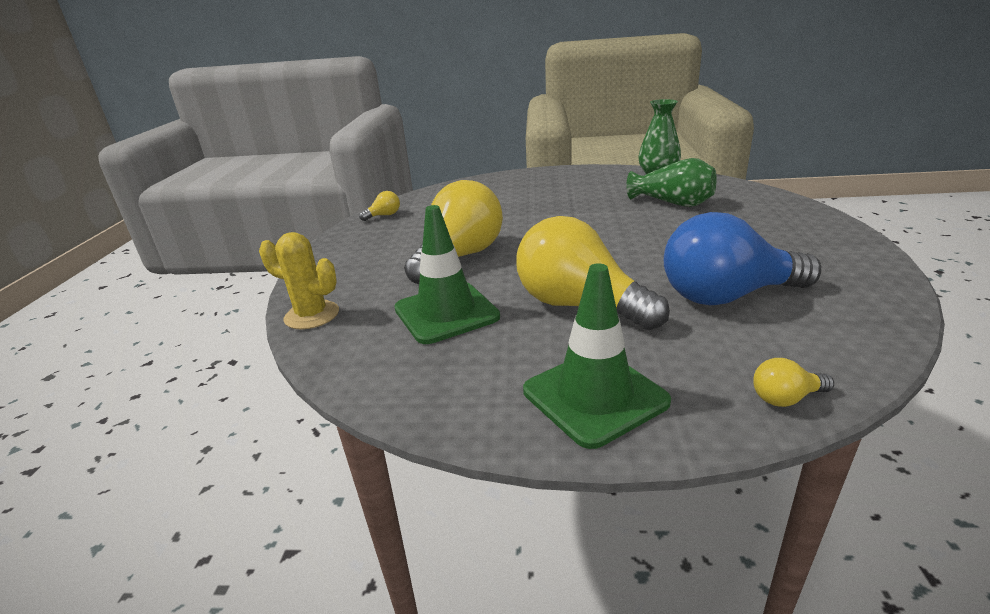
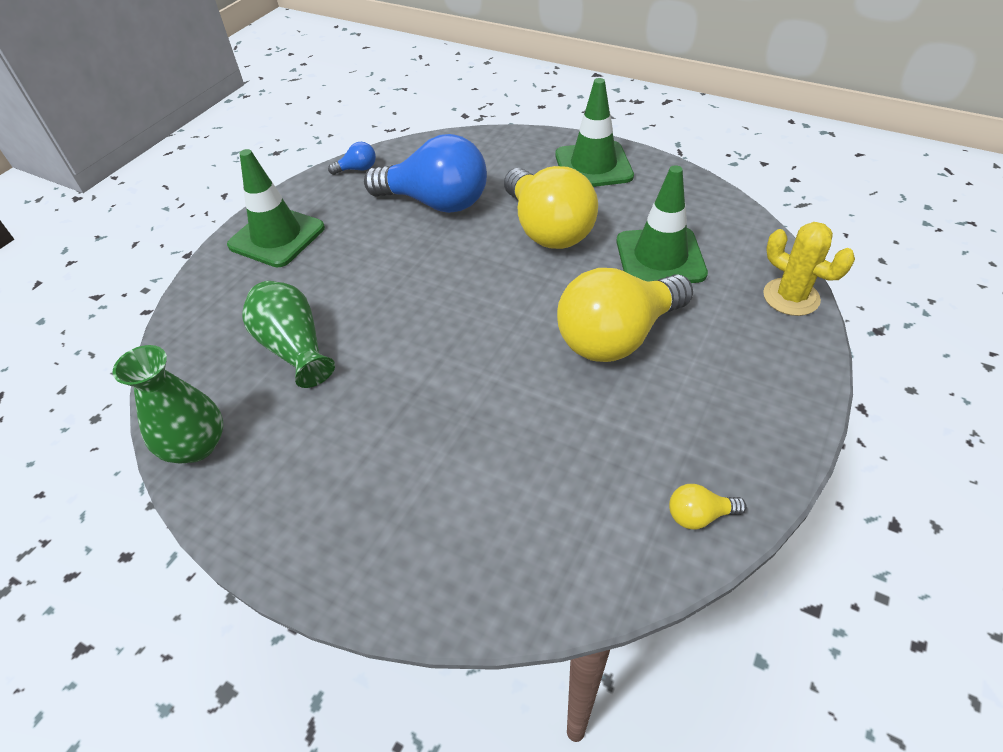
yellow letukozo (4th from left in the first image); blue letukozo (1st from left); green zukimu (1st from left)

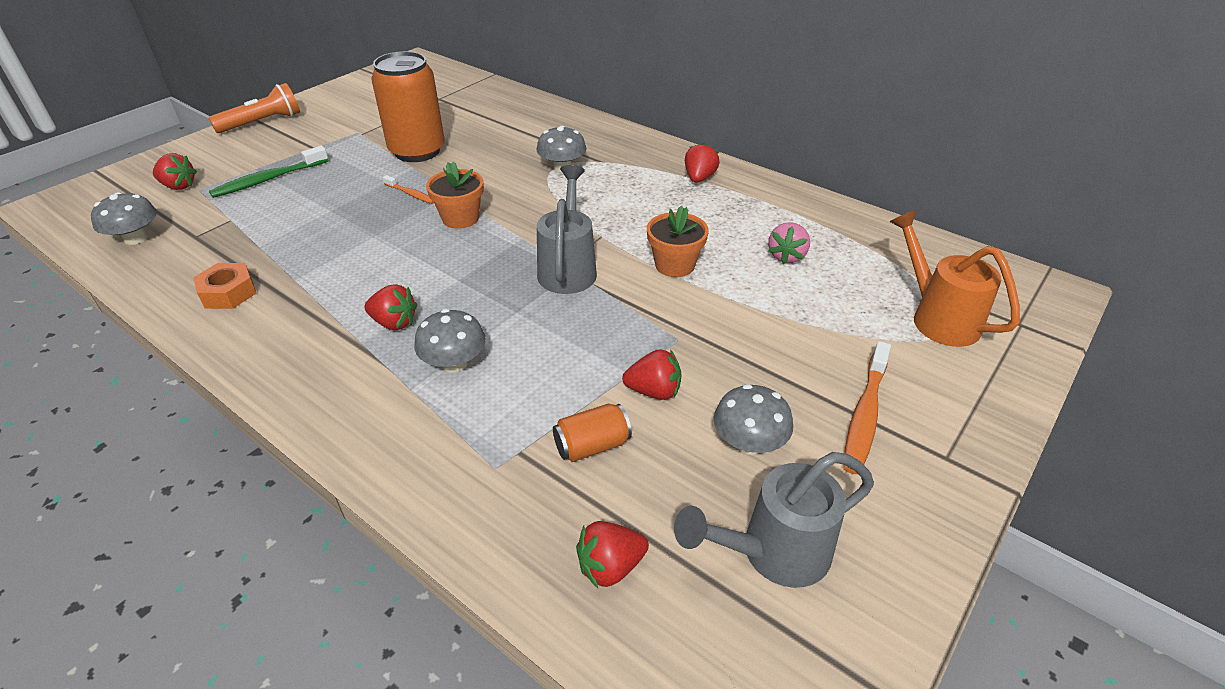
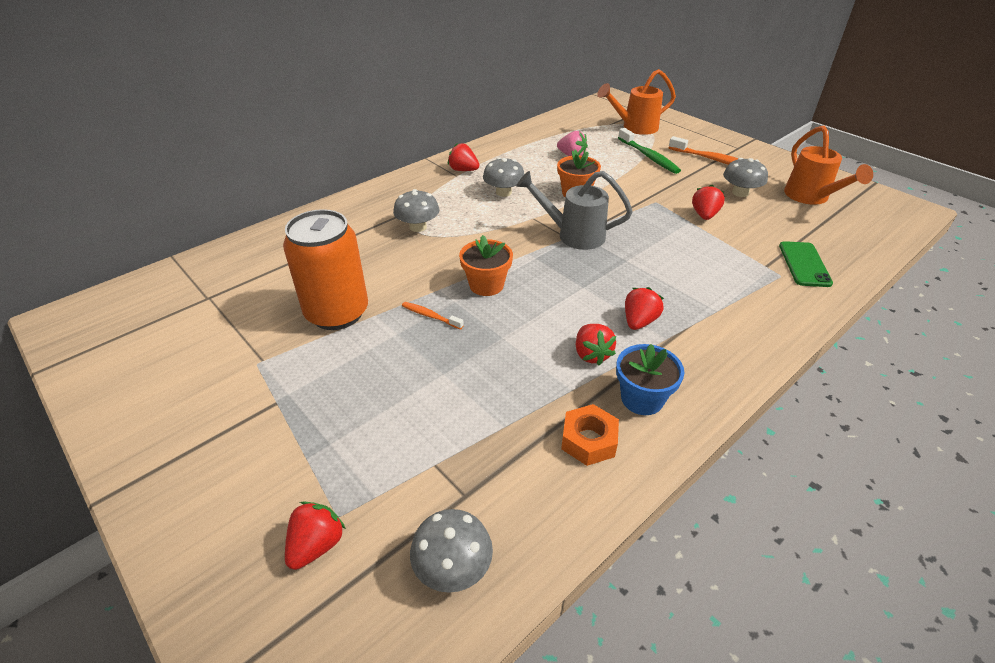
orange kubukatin; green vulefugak; orange vulefugak (1st from left); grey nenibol (3rd from left); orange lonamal (2nd from left in the first image); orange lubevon (2nd from left); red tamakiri (3rd from left); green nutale; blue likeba

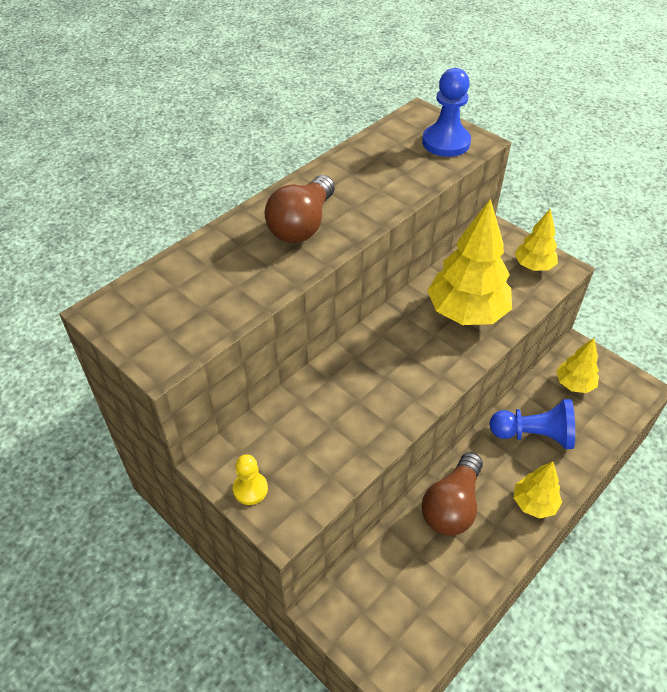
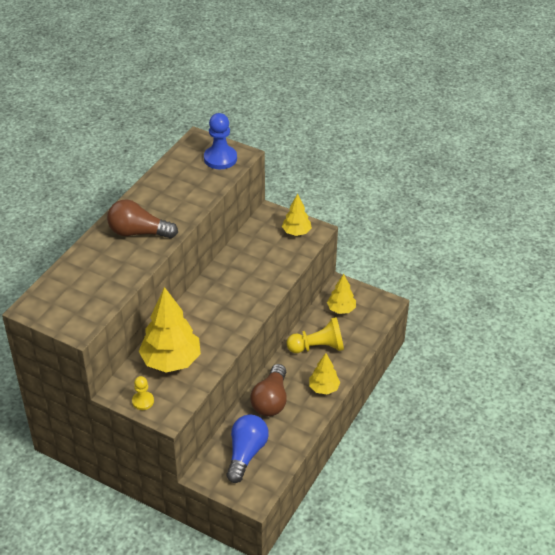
brown letukozo (1st from left); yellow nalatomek (1st from left); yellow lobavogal (2nd from left); blue letukozo

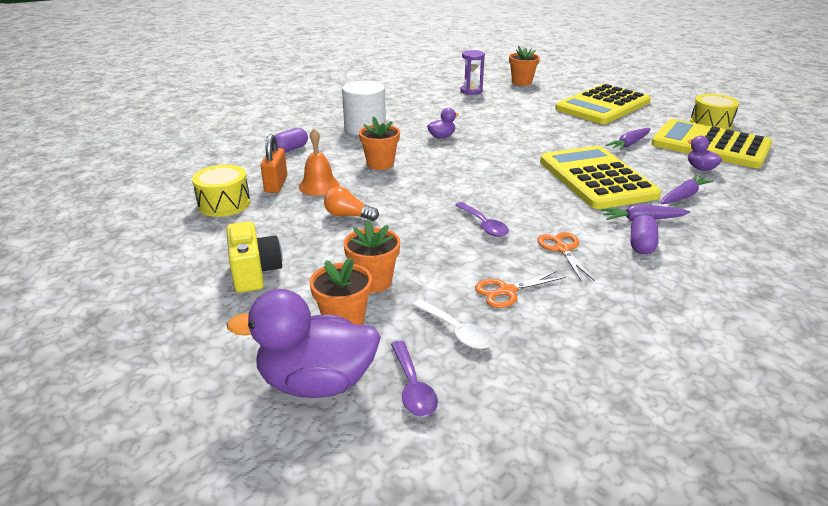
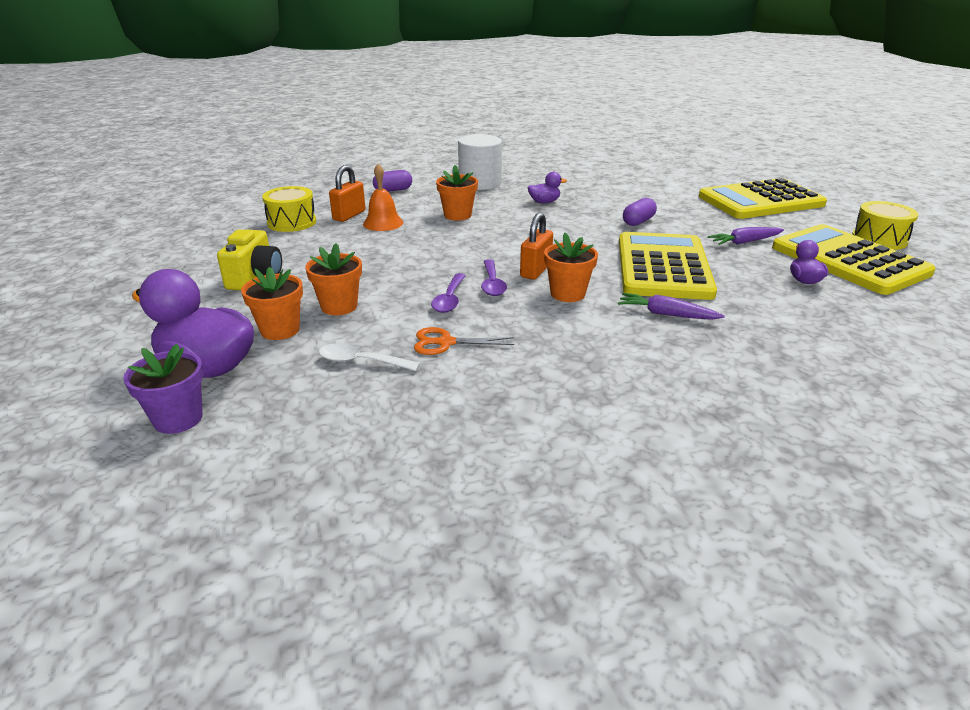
orange likeba (4th from left); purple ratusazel; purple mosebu (3rd from left in the first image); orange letukozo; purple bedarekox (2nd from left); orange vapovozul (2nd from left in the first image); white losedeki; purple losedeki (1st from left); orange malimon (2nd from left); purple likeba

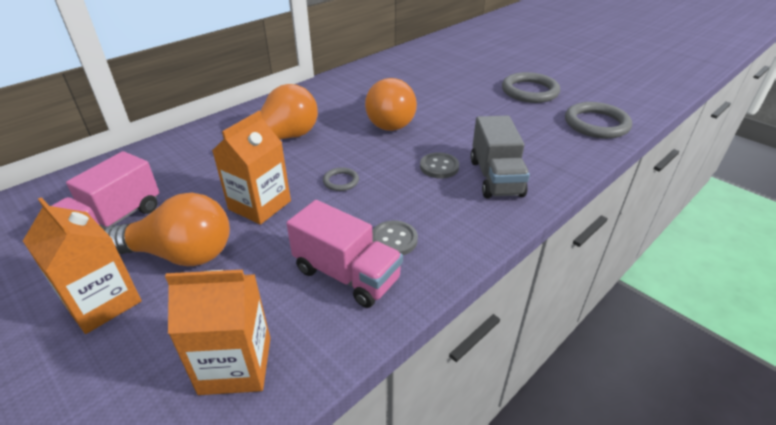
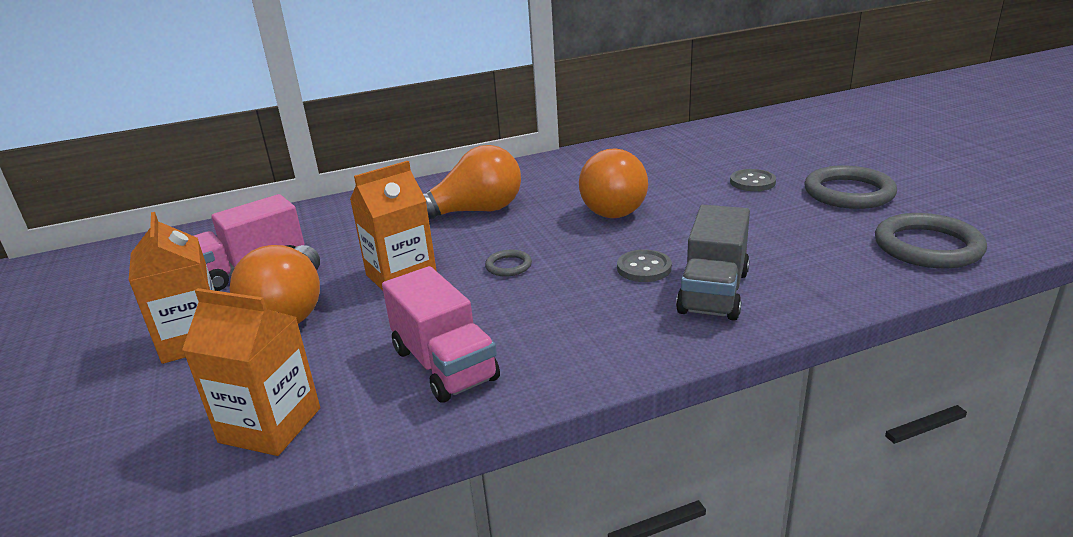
orange letukozo (1st from left); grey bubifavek (2nd from left)

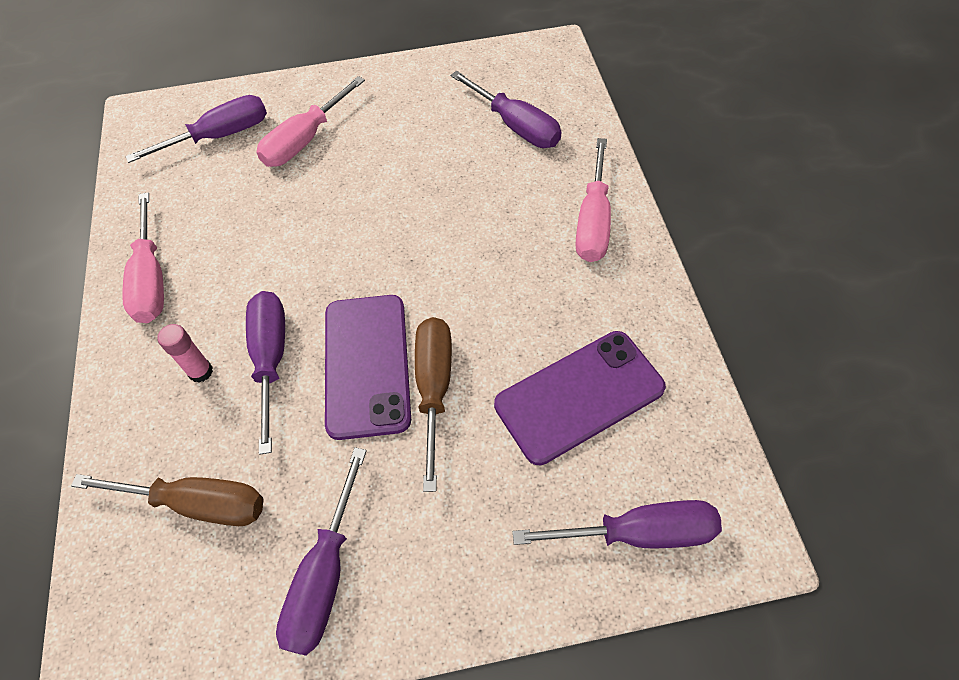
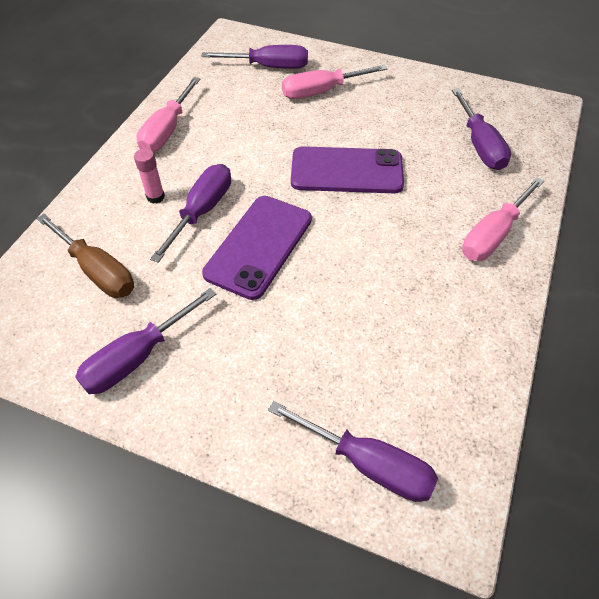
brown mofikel (2nd from left in the first image); purple nutale (2nd from left)

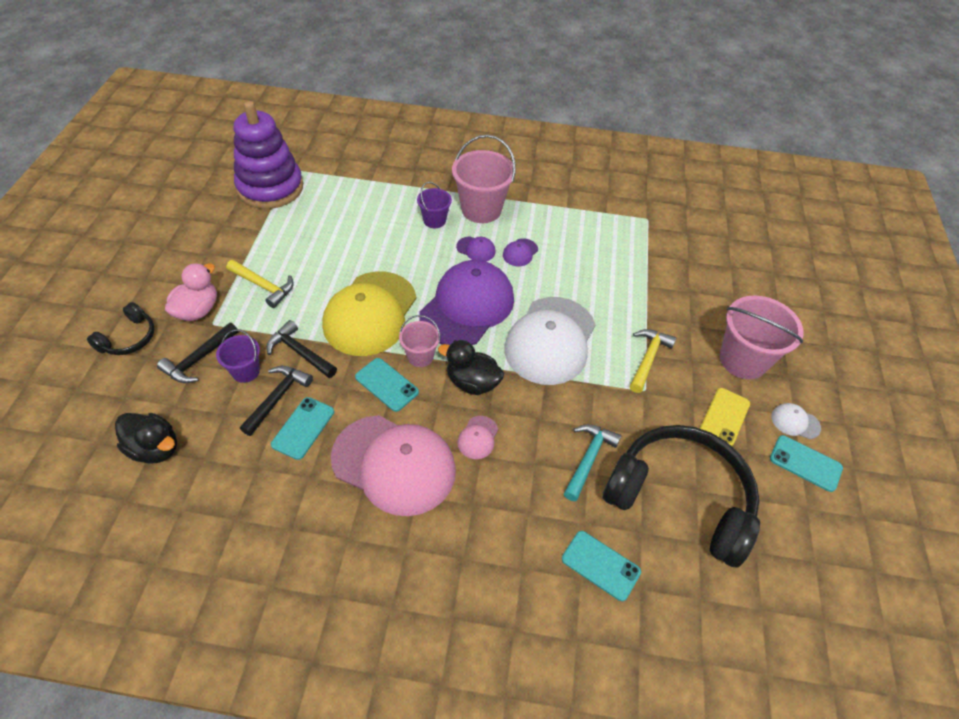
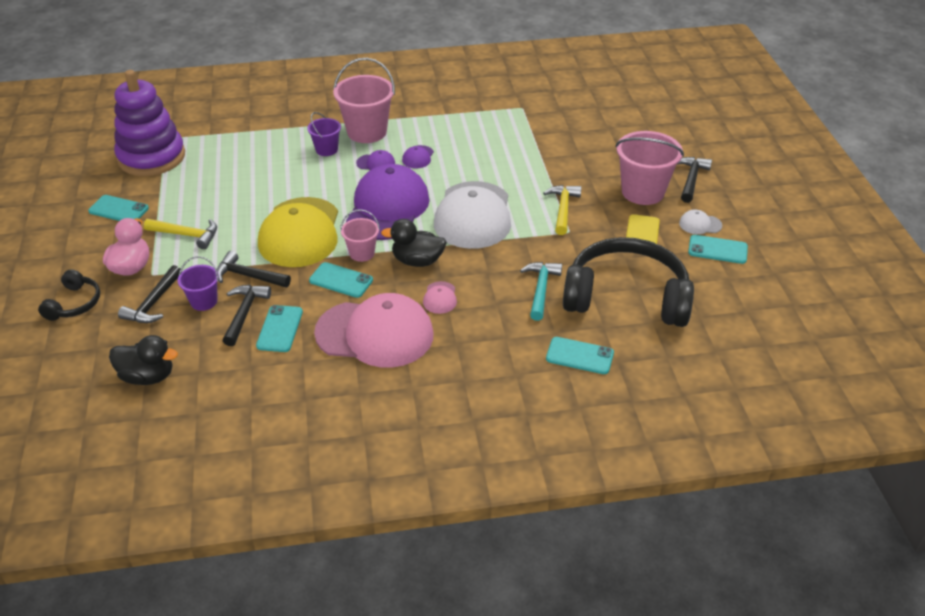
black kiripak (4th from left); turquoise nutale (1st from left)

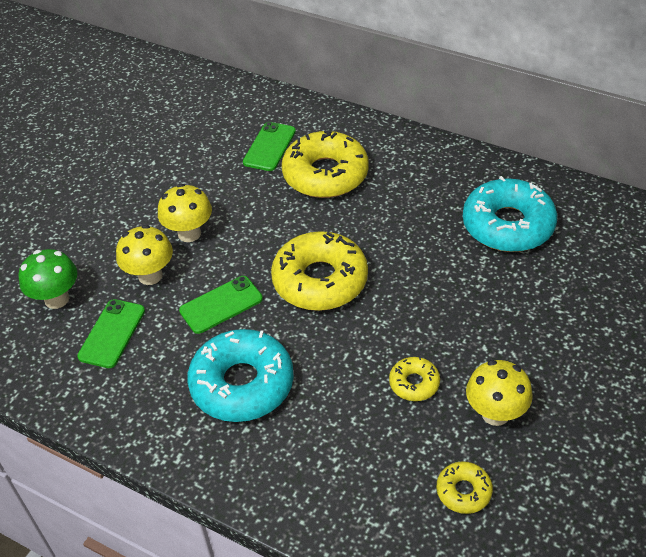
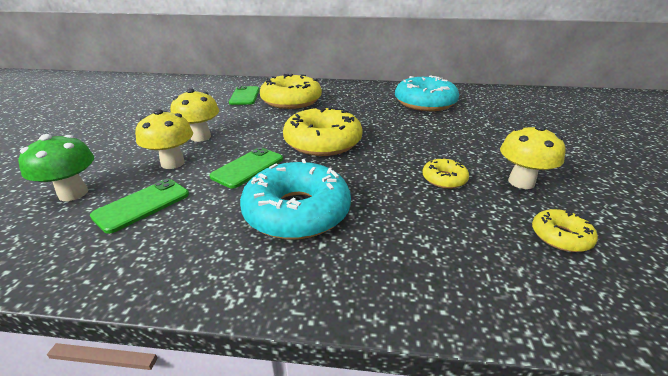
green nutale (1st from left)

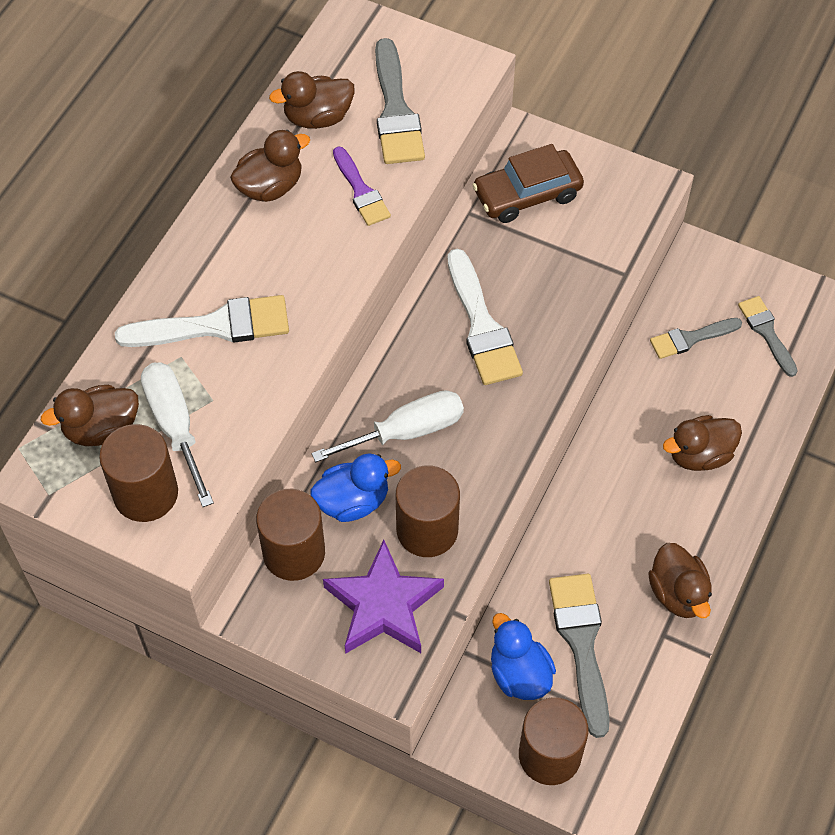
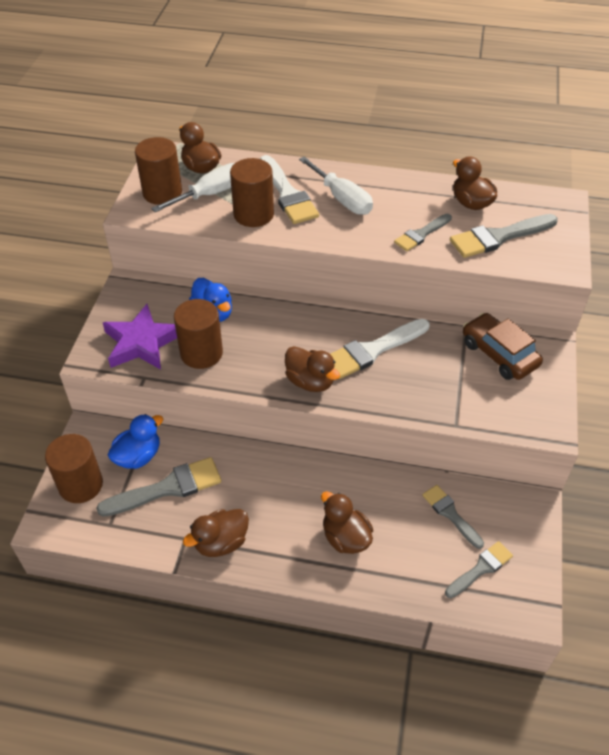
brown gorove (3rd from left); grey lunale (2nd from left); white mofikel (2nd from left); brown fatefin (4th from left)

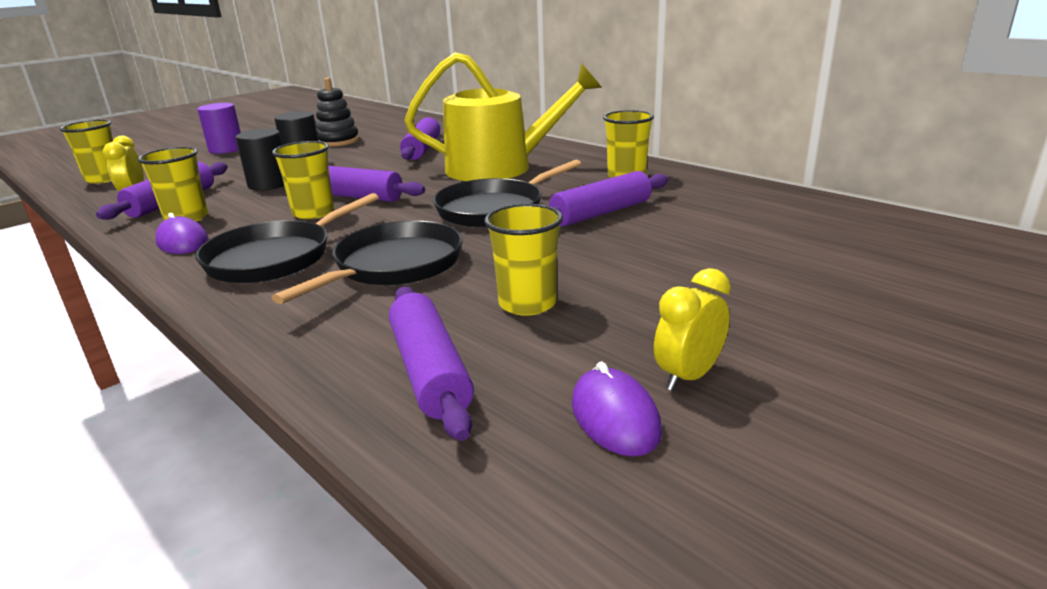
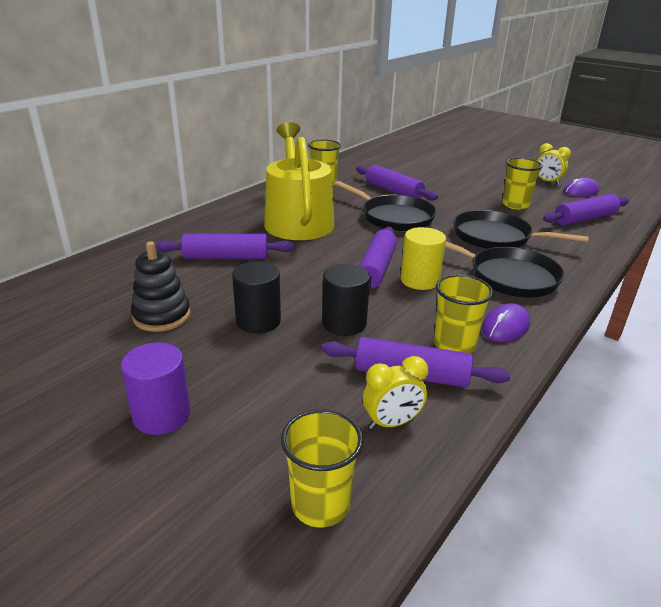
yellow fatefin

